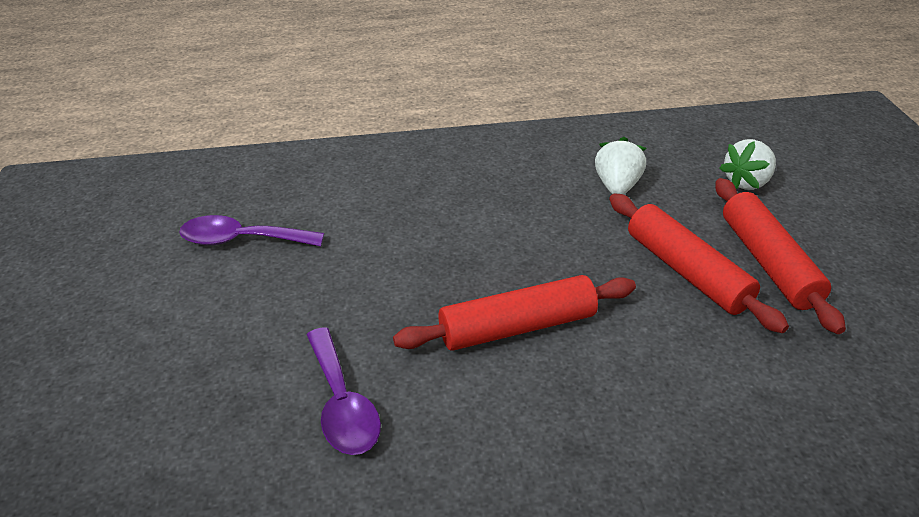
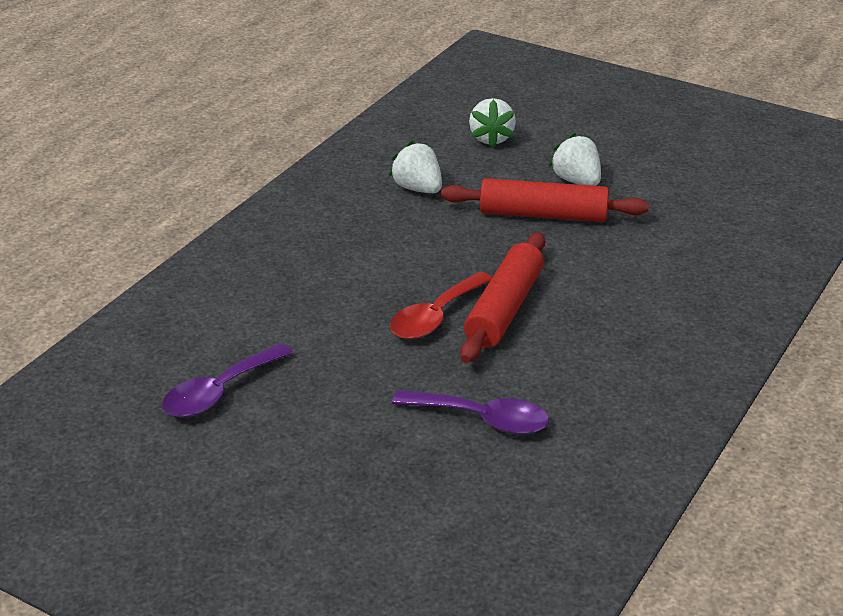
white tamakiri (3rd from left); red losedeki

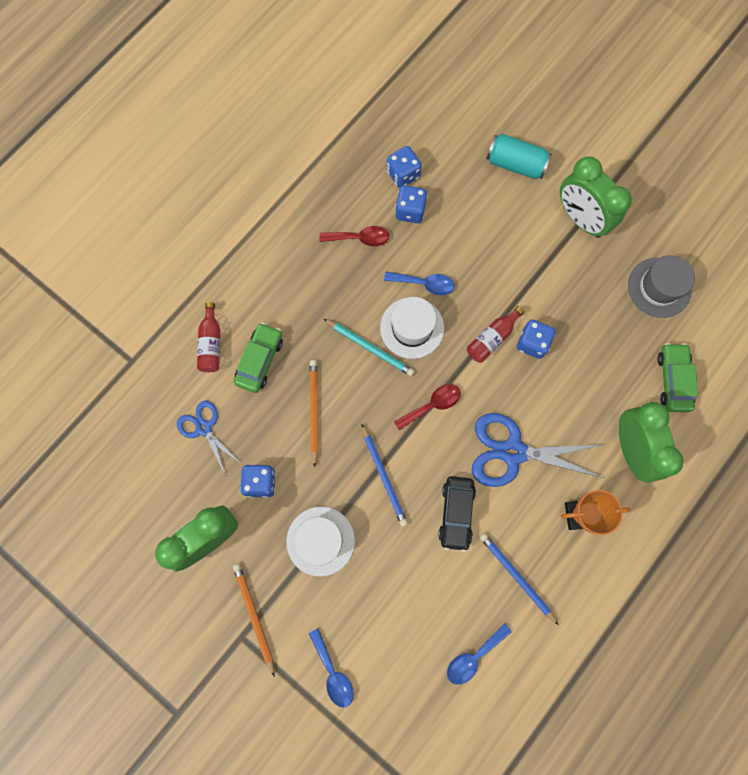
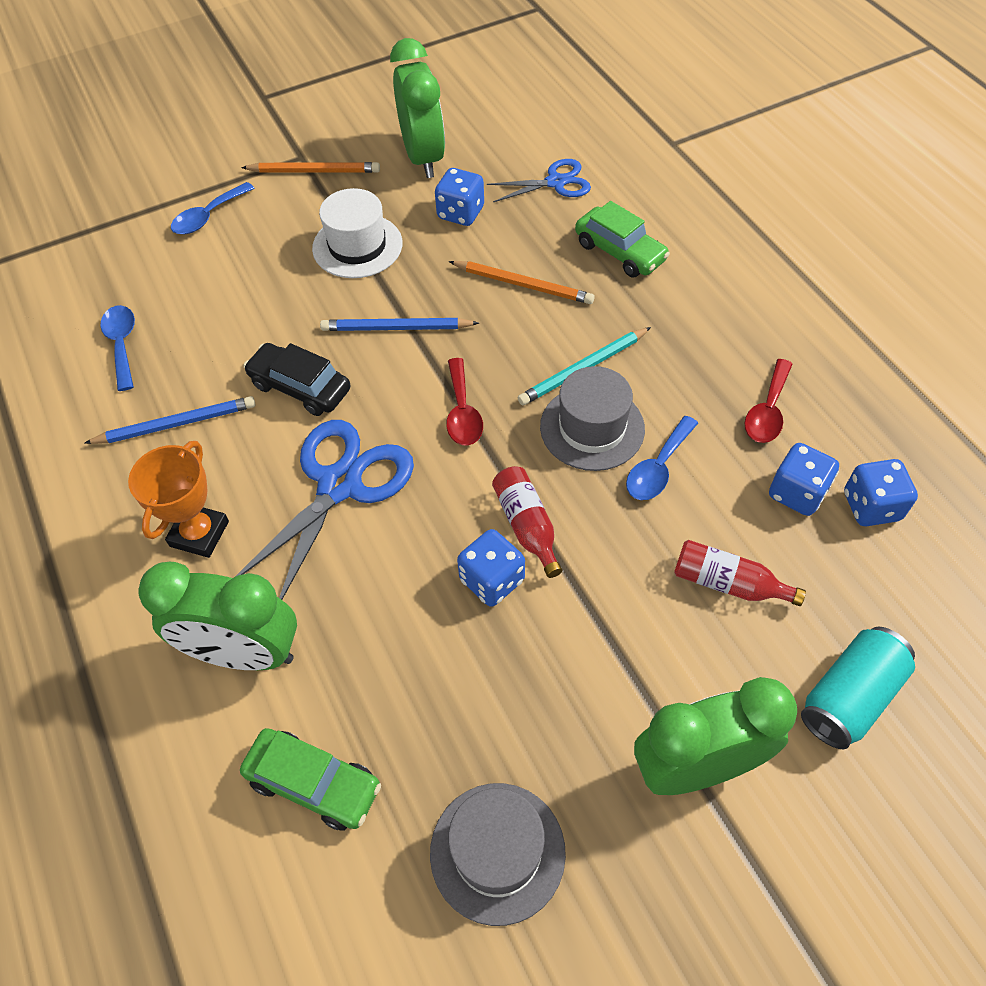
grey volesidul (2nd from left); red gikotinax (2nd from left); blue losedeki (2nd from left)

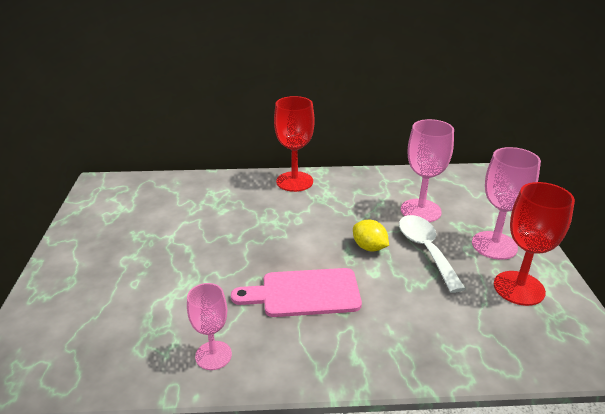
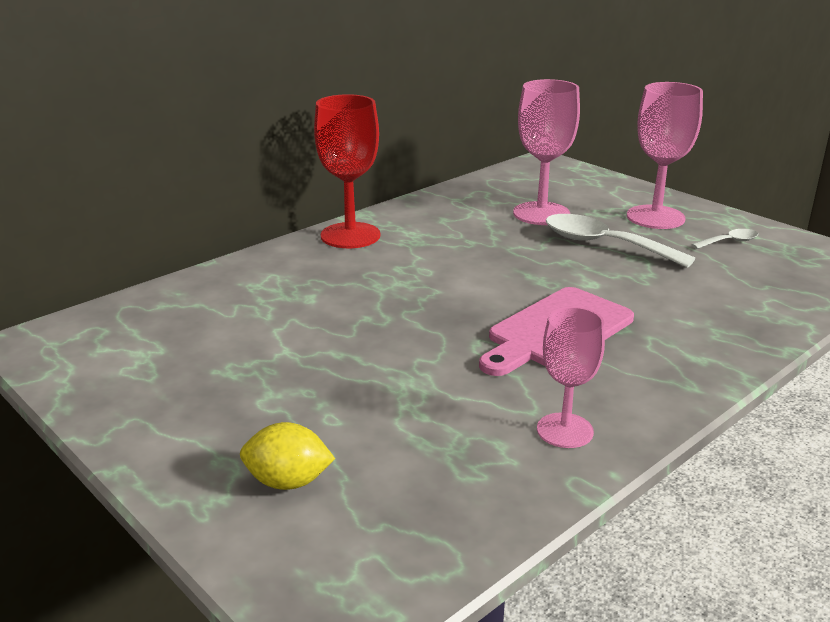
white losedeki (2nd from left); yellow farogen

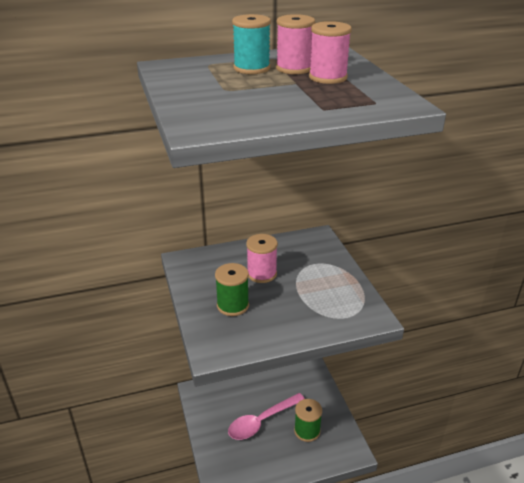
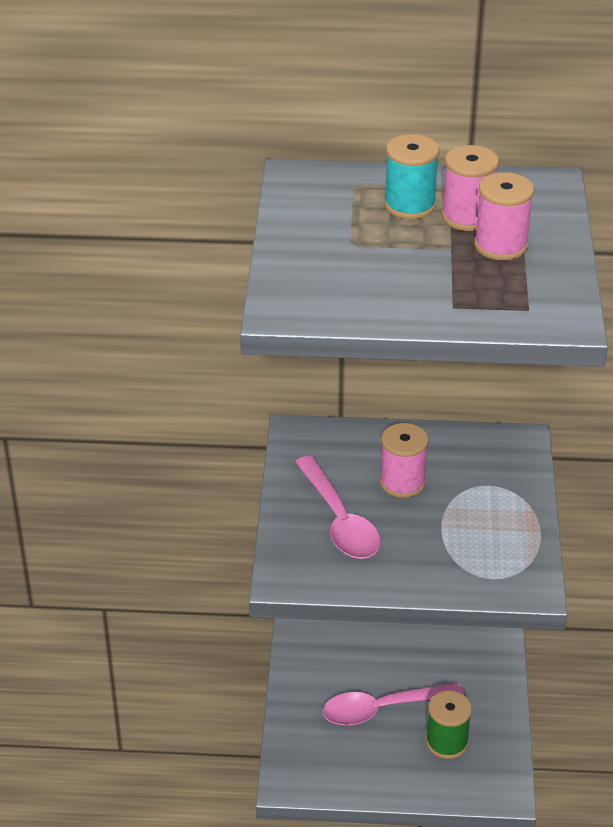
pink losedeki (1st from left)

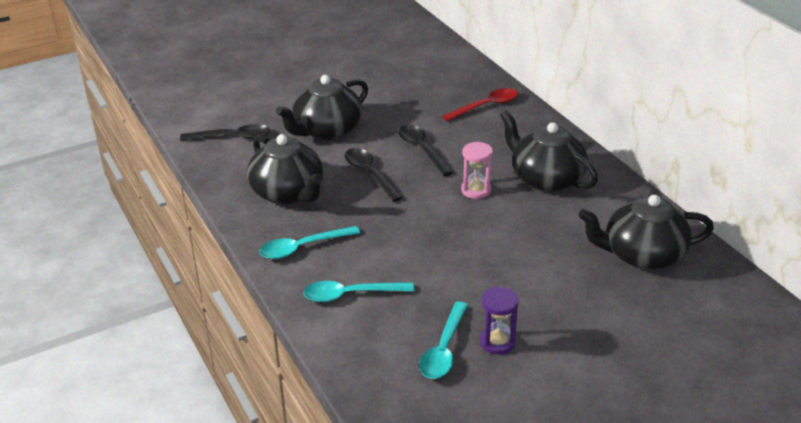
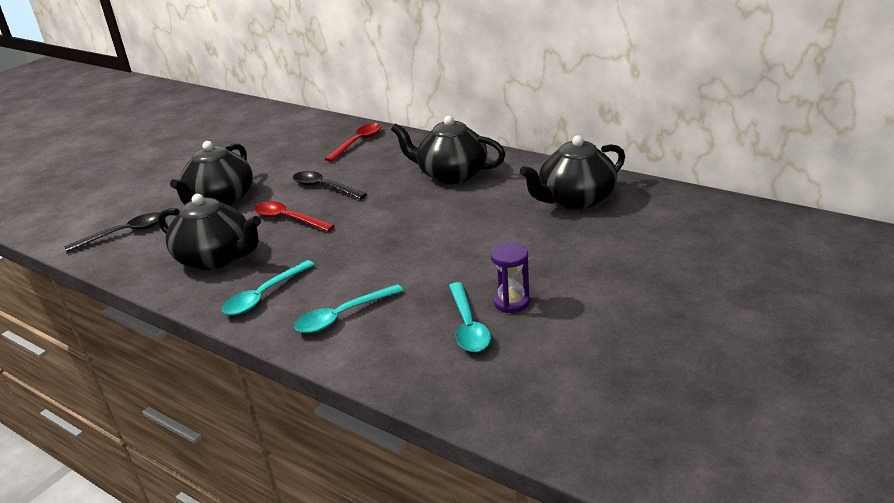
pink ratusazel; red losedeki (1st from left)

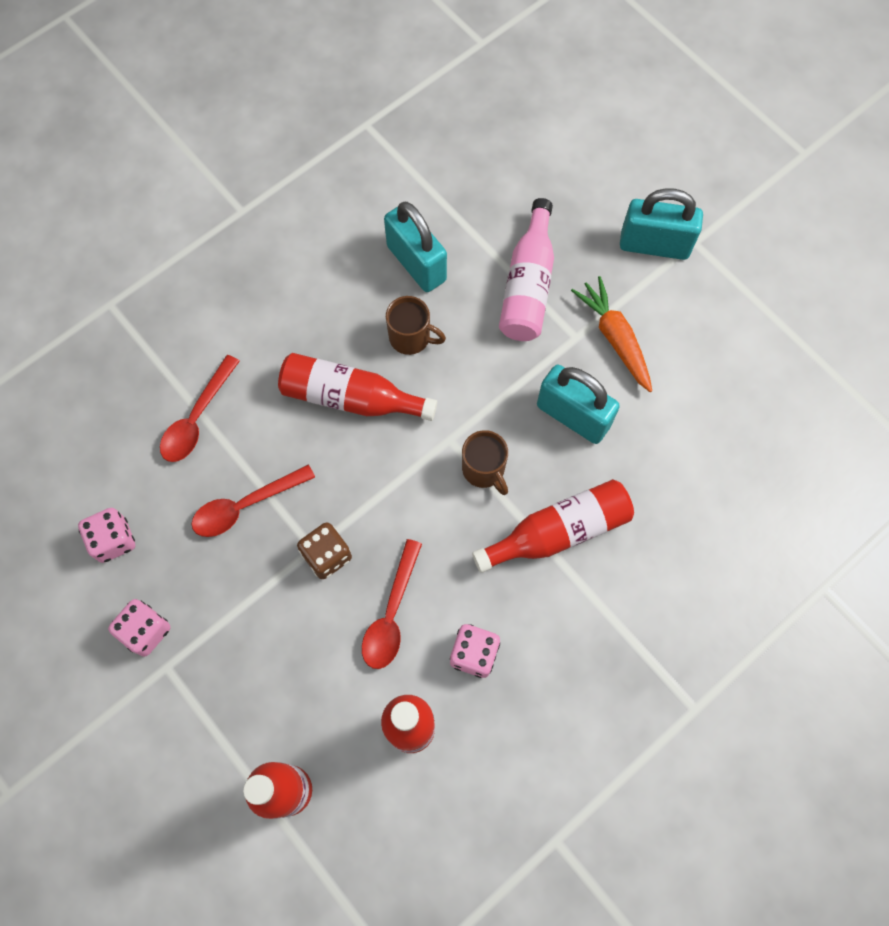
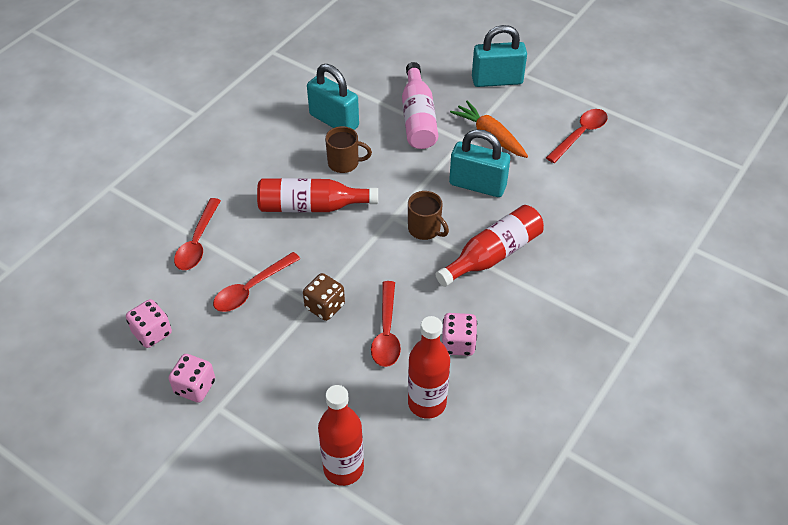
red losedeki (4th from left)

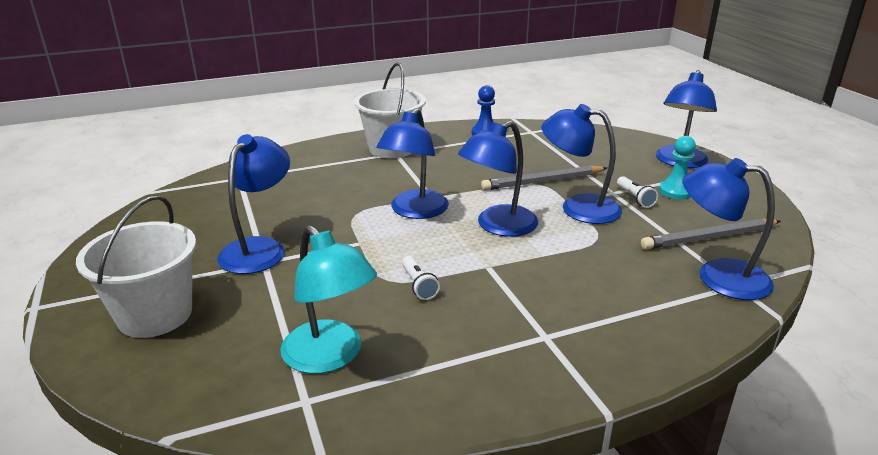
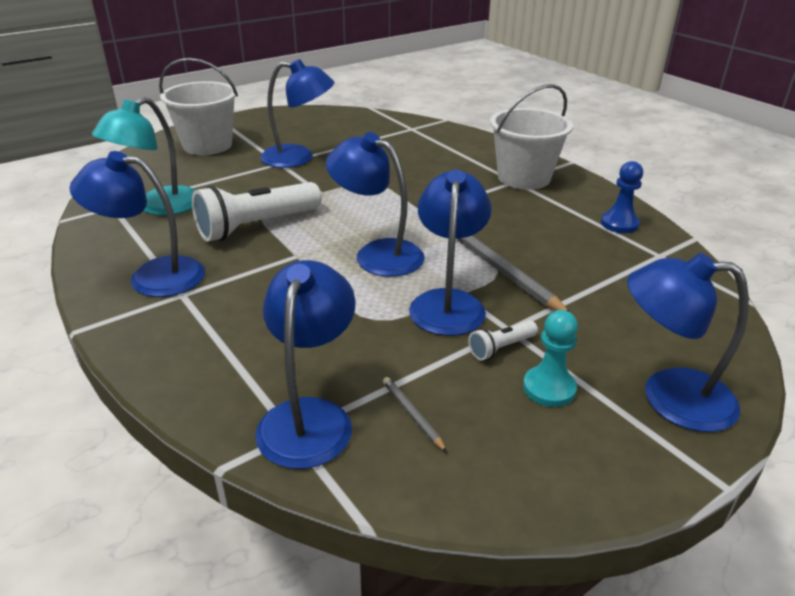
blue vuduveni (1st from left); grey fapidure (1st from left); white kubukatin (1st from left)

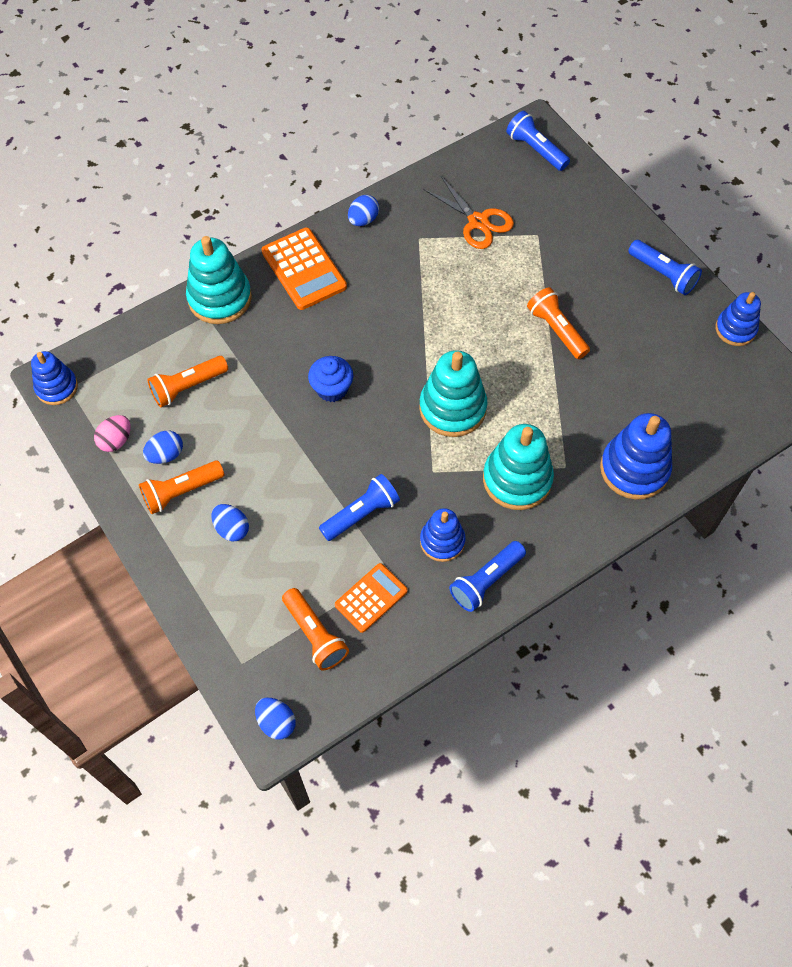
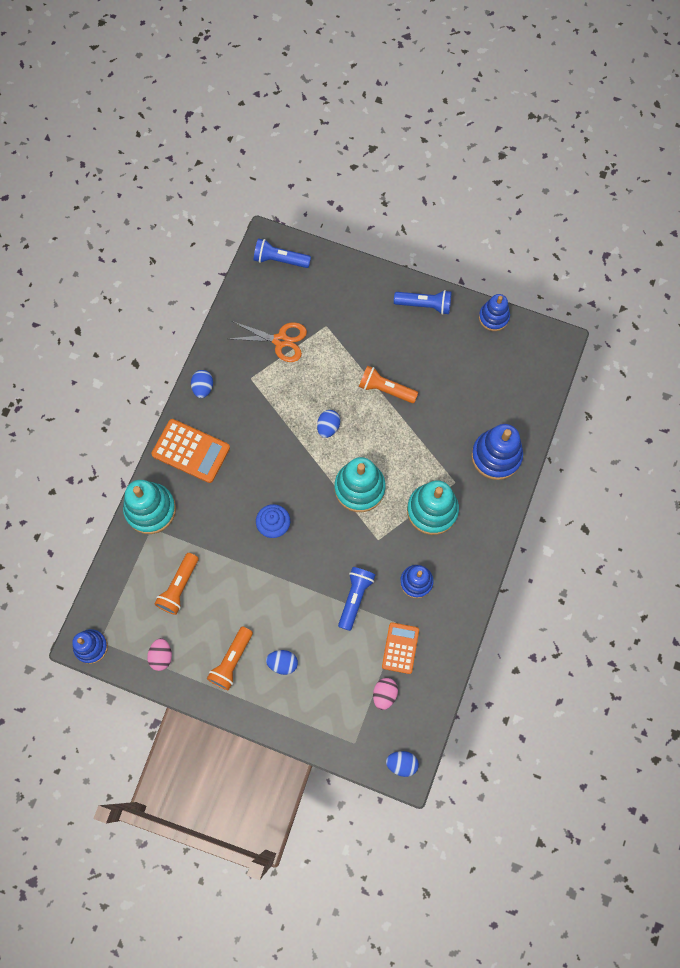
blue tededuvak (3rd from left); blue kubukatin (2nd from left in the first image); pink tededuvak (2nd from left)

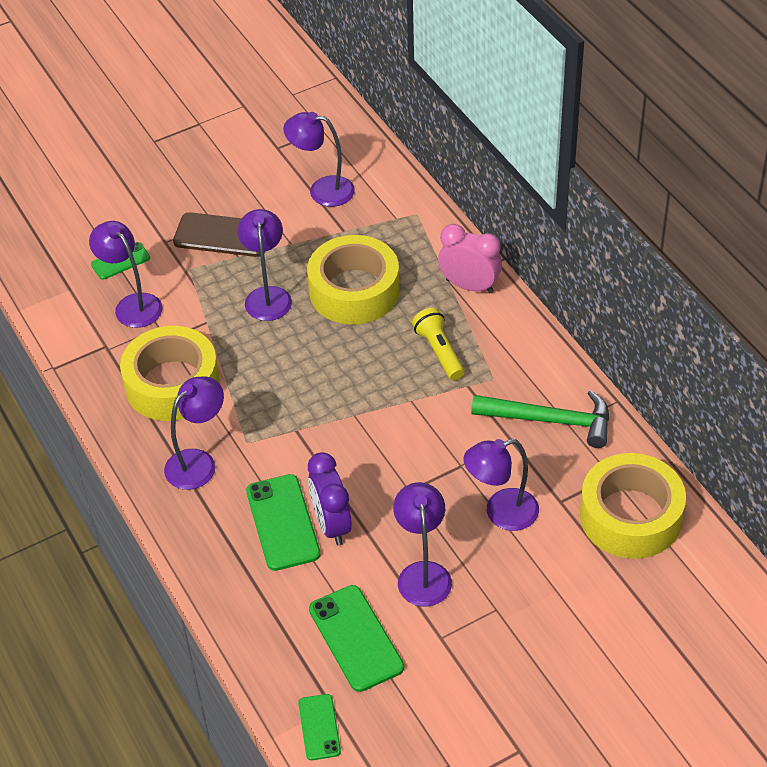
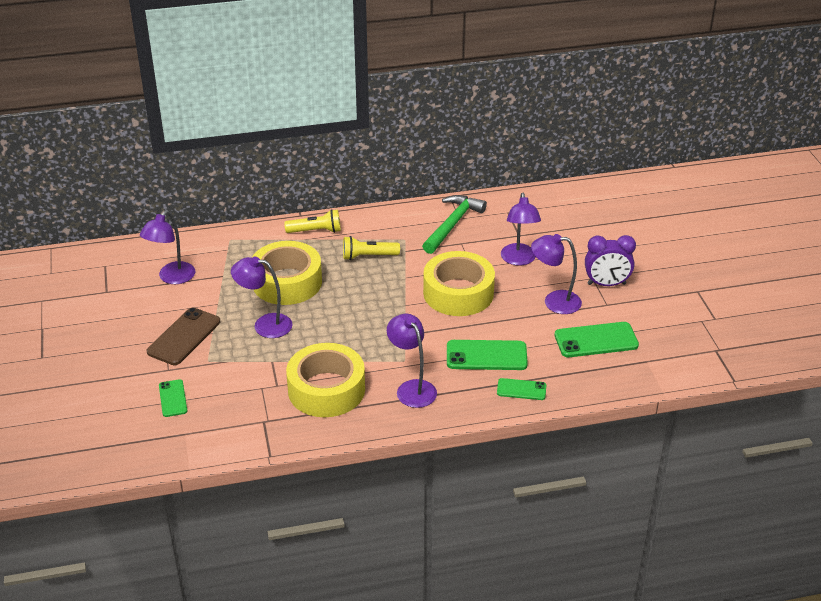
purple vuduveni (1st from left in the first image); yellow kubukatin (1st from left); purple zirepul; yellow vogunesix (3rd from left); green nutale (3rd from left)

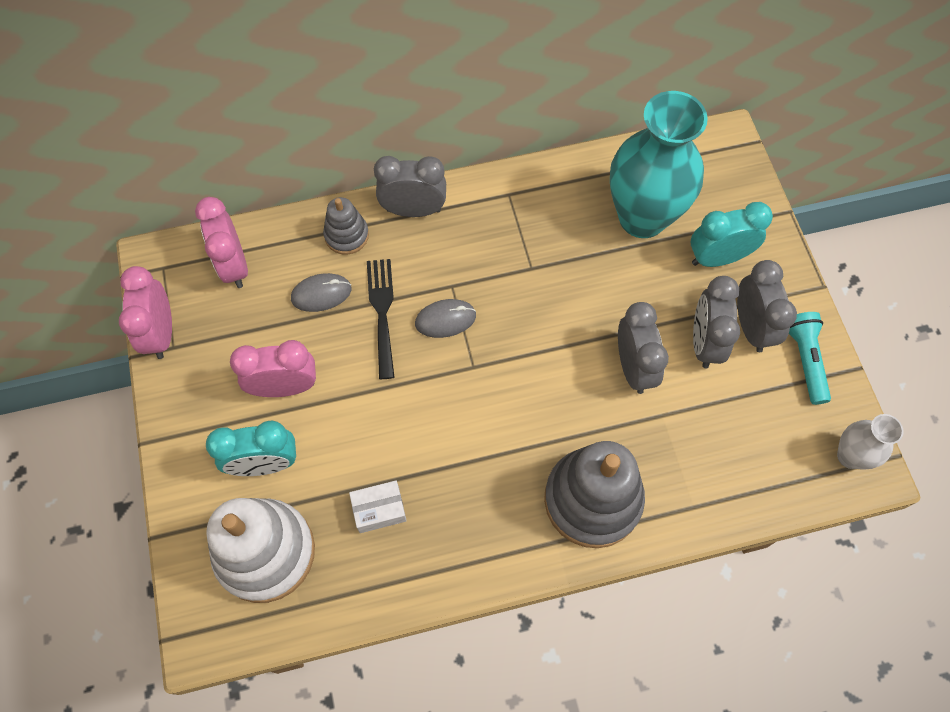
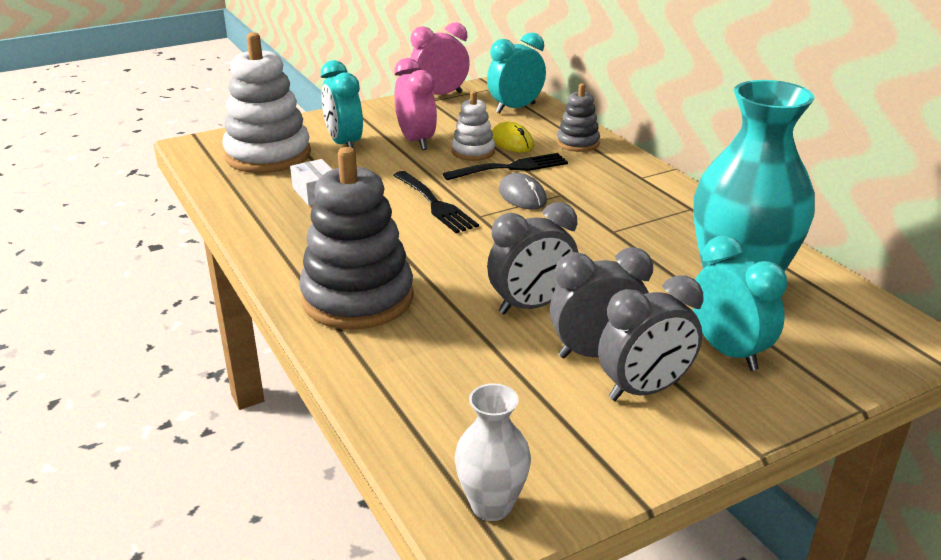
grey zirepul (1st from left in the first image); turquoise zirepul (2nd from left); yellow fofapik; turquoise kubukatin; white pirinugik (2nd from left); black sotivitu (1st from left)

